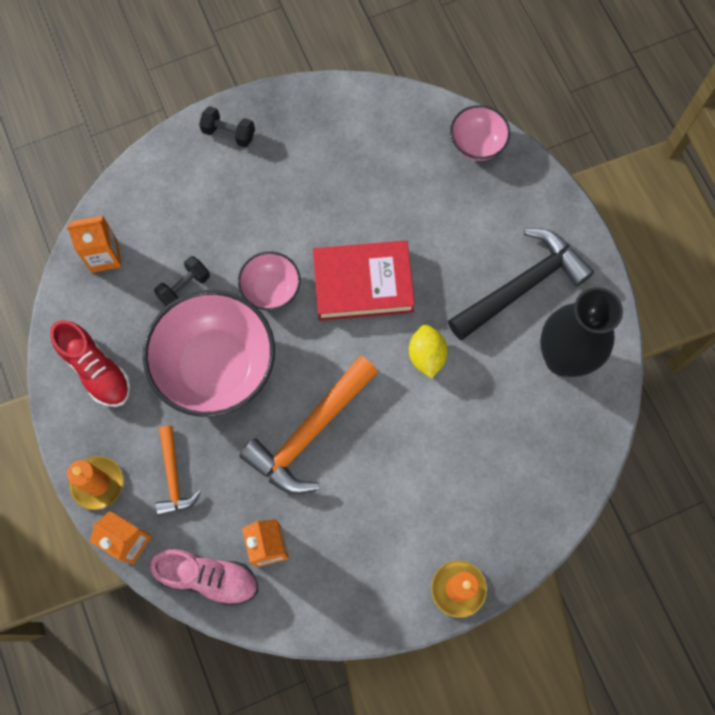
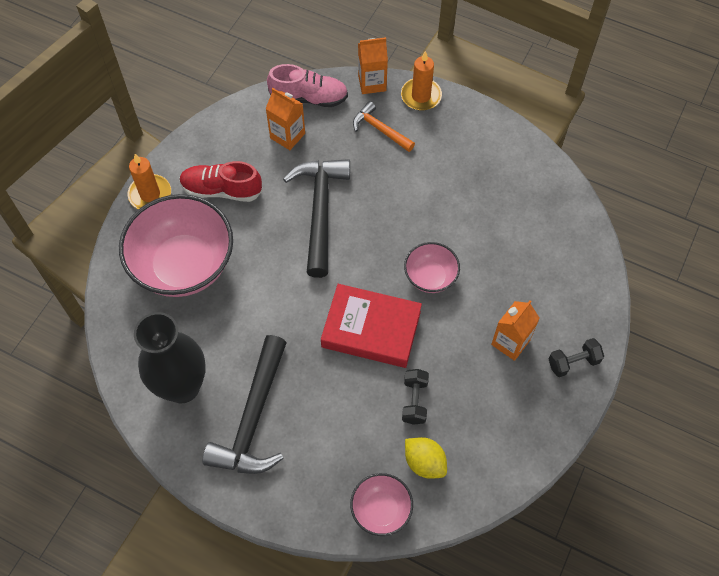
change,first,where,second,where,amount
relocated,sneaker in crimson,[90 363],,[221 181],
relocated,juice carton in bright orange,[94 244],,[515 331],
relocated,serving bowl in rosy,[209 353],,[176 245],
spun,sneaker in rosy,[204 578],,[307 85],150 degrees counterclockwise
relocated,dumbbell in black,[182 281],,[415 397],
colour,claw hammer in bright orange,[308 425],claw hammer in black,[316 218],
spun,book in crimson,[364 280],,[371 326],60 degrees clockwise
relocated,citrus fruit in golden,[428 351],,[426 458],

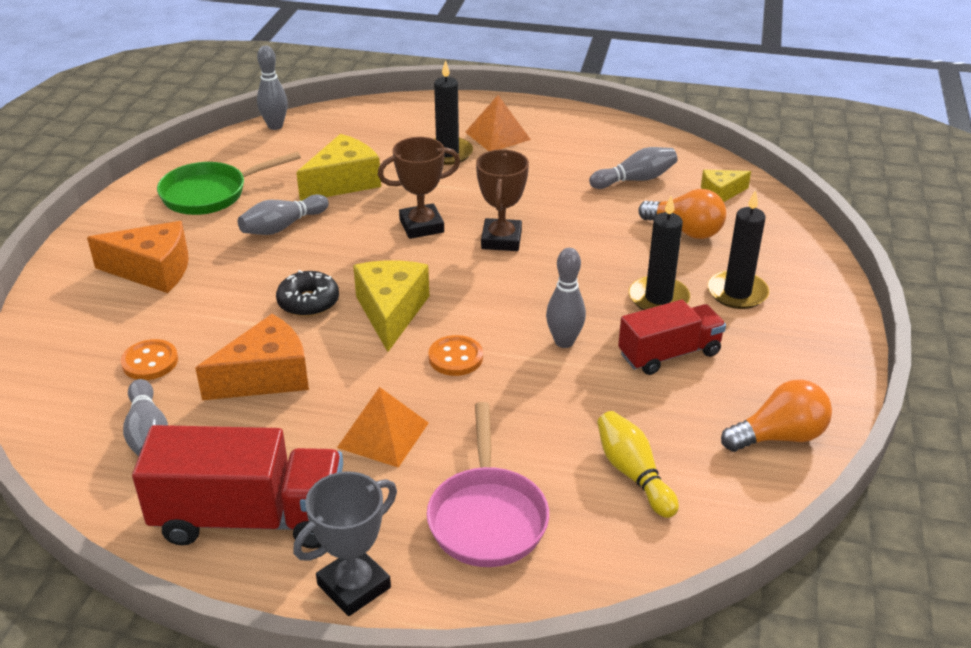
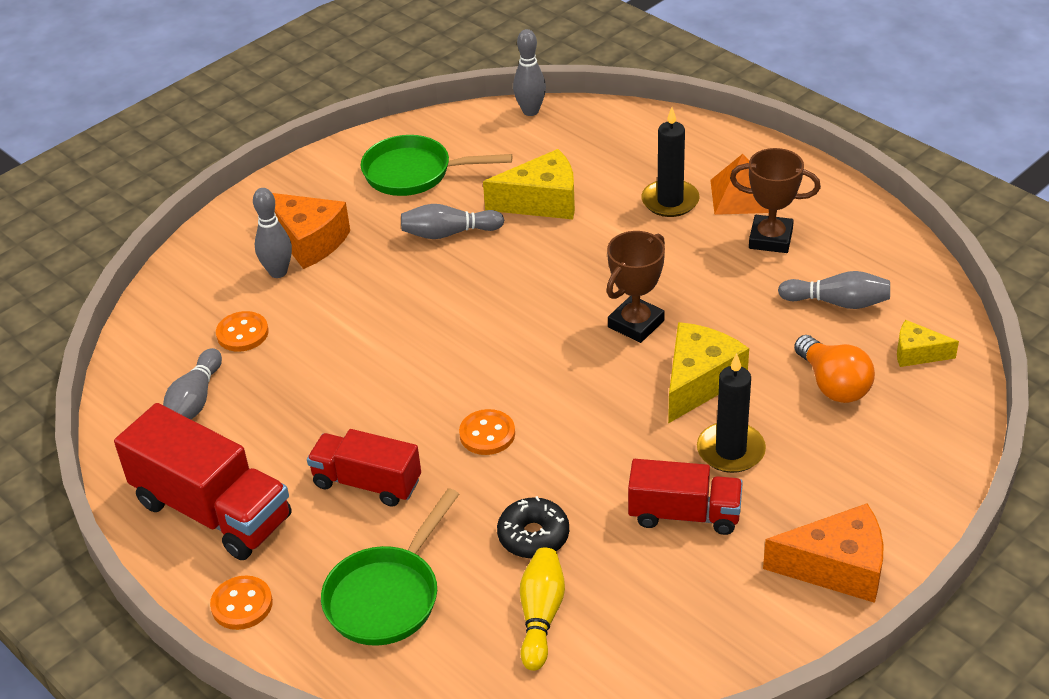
change,first,where,second,where,amount
relocated,cheese in bright orange,[252 357],,[823 553],
relocated,donut in black,[307 293],,[533 527],
exchanged,trophy in ash-grey,[345 543],button in bright orange,[241 603],
exchanged,pyramid shape in bright orange,[382 427],lorry in crimson,[364 468],
relocated,cheese in golden,[391 306],,[708 372],
relocated,trophy in russet,[419 188],,[775 200],
colour,frying pan in rosy,[488 484],frying pan in leaf-green,[390 567],
relocated,bowling pin in ash-grey,[566 298],,[272 233],
missing,wax candle in black,[738 249],,,
missing,light bulb in bright orange,[776 415],,,

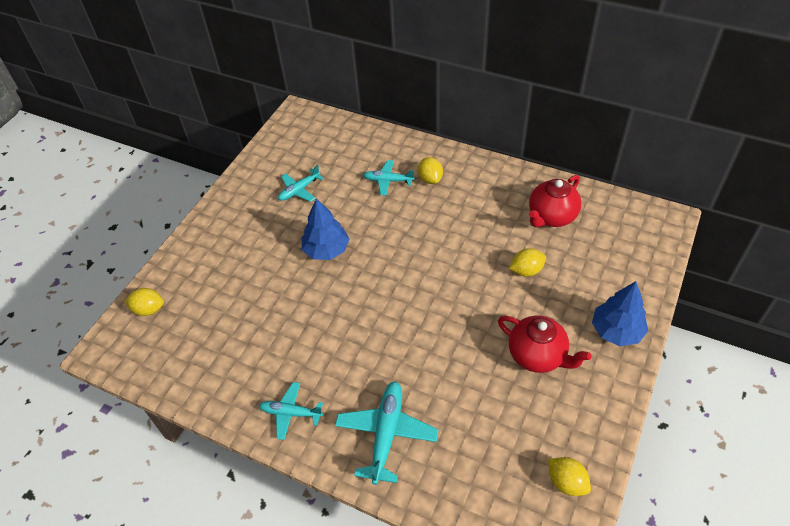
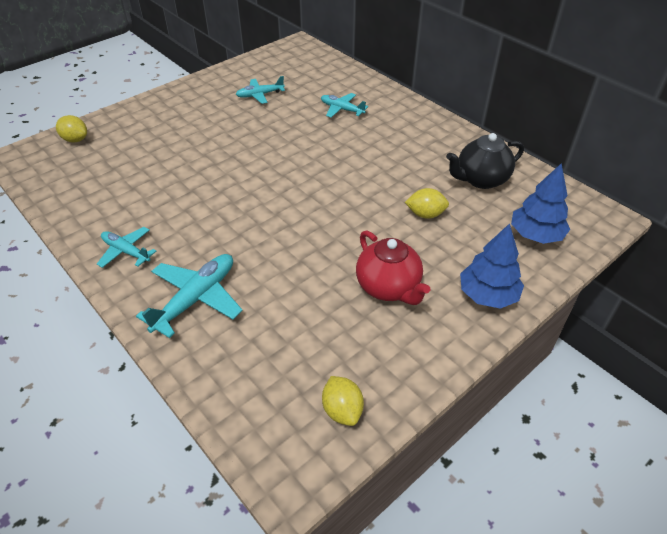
change,first,where,second,where,amount
relocated,fir tree in royal blue,[326 229],,[540 203],
missing,citrus fruit in golden,[430 170],,,
colour,china teapot in crimson,[555 201],china teapot in black,[485 161],

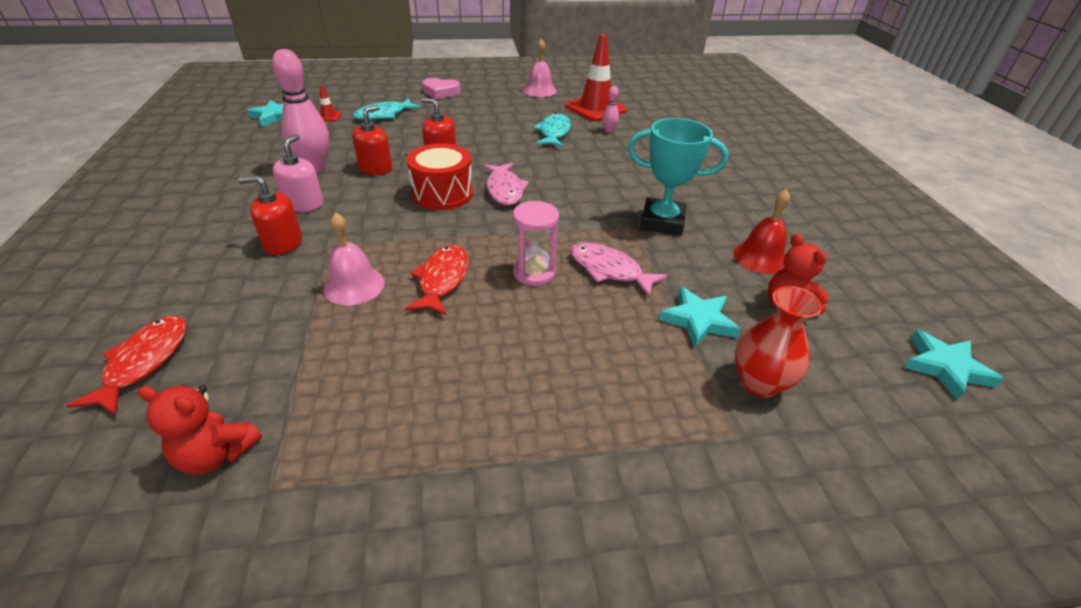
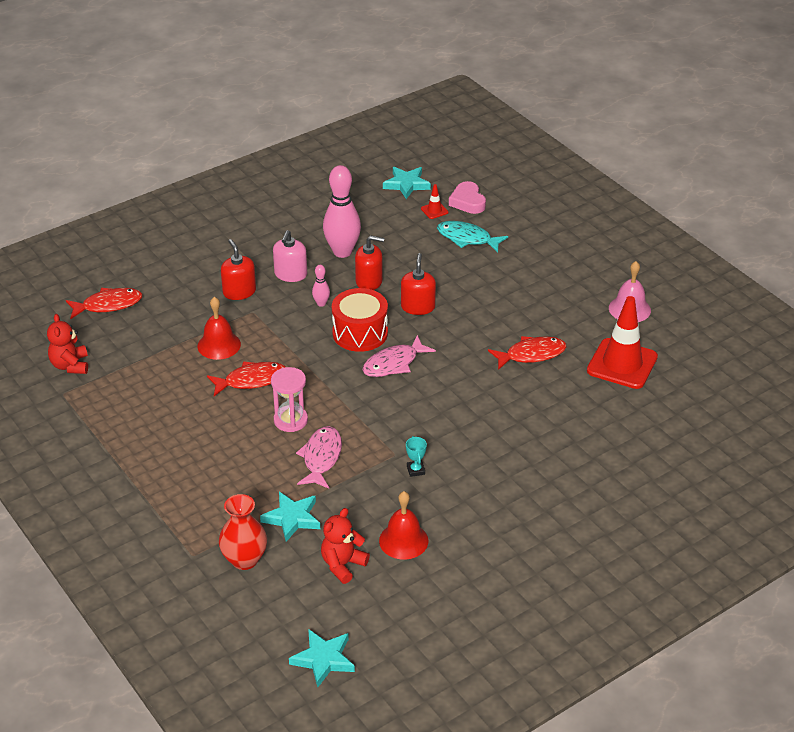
change,first,where,second,where,amount
spun,soap pump in rosy,[298 173],,[290 256],120 degrees clockwise
colour,school bell in rosy,[354 258],school bell in crimson,[219 328],
relocated,heart shape in rosy,[441 88],,[467 197],
colour,fish in aqua,[552 130],fish in crimson,[527 353],
relocated,bowling pin in rosy,[610 109],,[321 286],
size,trophy in aqua,[678 177],,[416 456],x0.40

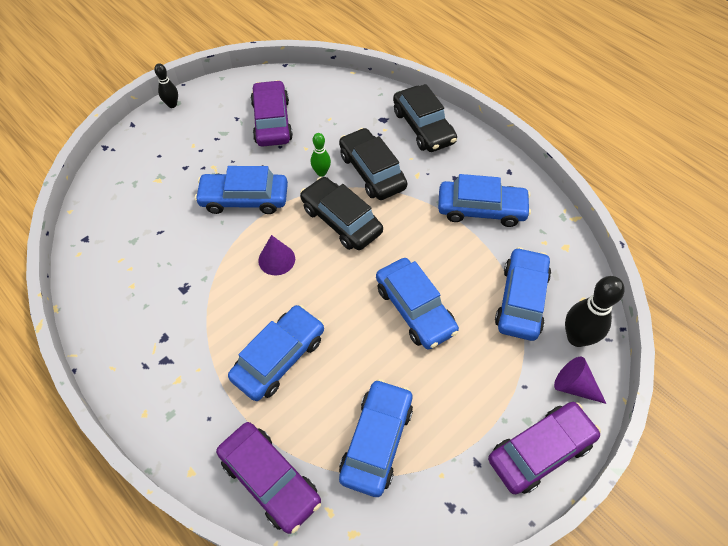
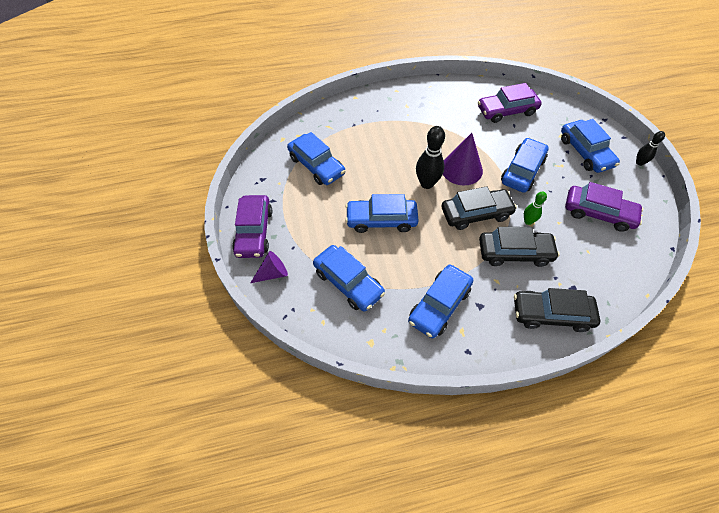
change,first,where,second,where,amount
relocated,toy car in royal purple,[268 478],,[510 103],
relocated,toy car in royal blue,[276 353],,[590 146],
size,solid cone in royal purple,[276 255],,[463 159],x1.62
relocated,bowling pin in black,[595 311],,[430 157],

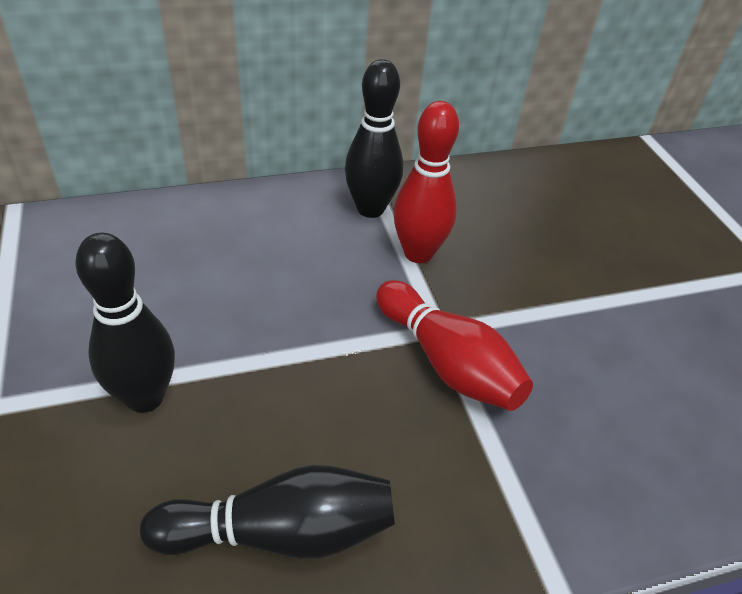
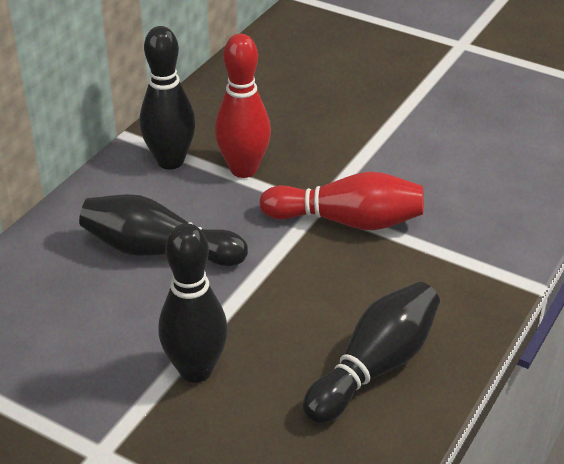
change,first,where,second,where,amount
appeared,,,bowling pin in black,[163 230],

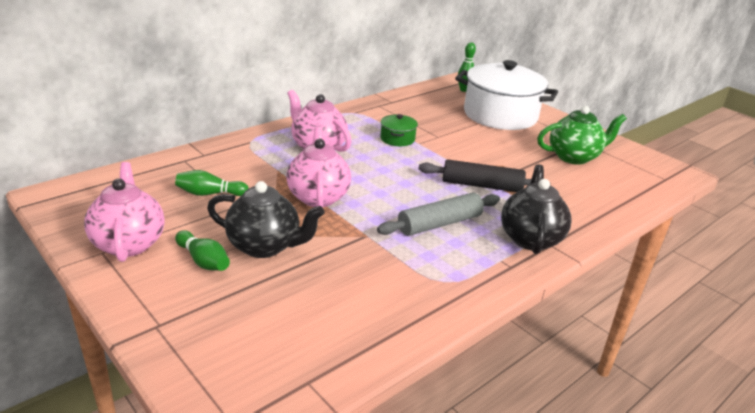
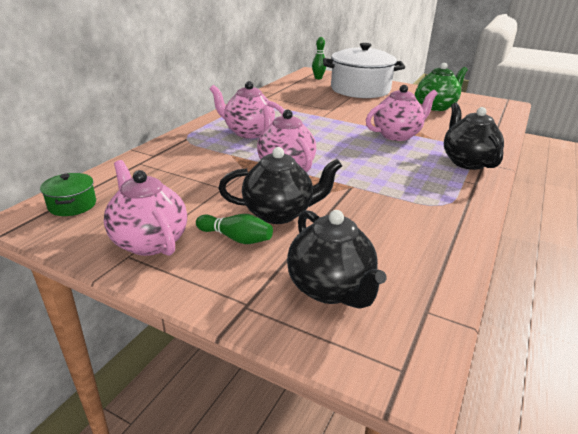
change,first,where,second,where,amount
missing,bowling pin in leaf-green,[212 183],,,
missing,dough roller in ash-grey,[438 214],,,
relocated,stockpot in leaf-green,[399 130],,[68 194],
exchanged,dough roller in black,[474 175],china teapot in rosy,[402 113],
appeared,,,china teapot in black,[336 259],

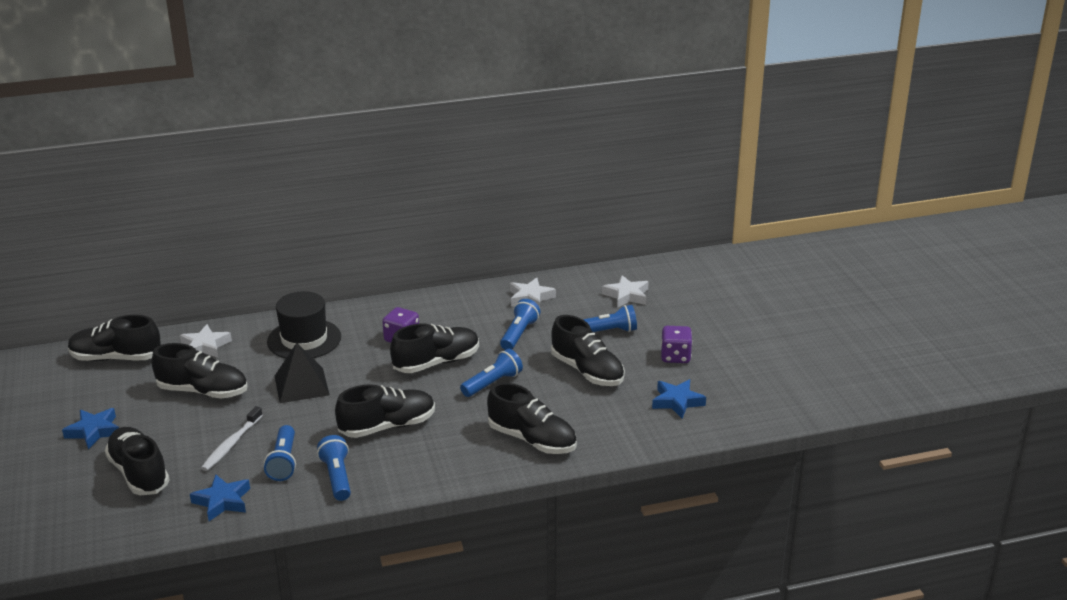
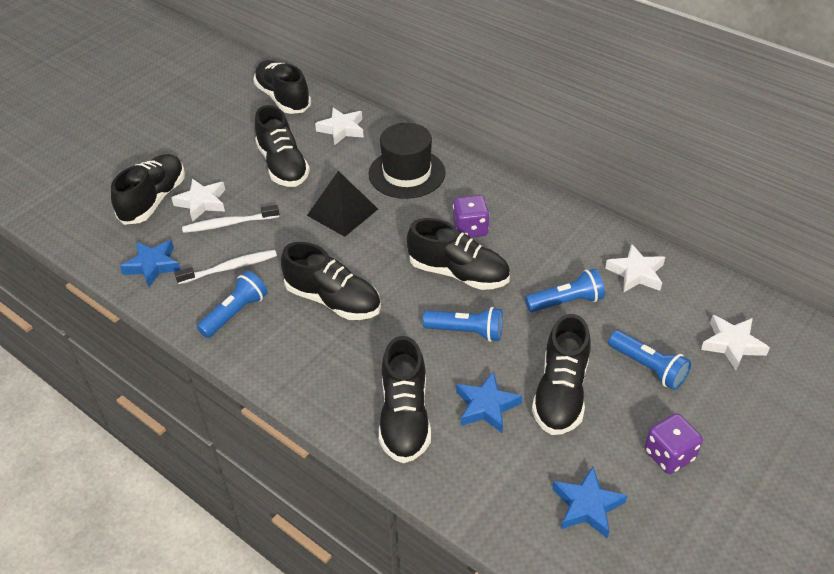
change,first,where,second,where,amount
relocated,star in royal blue,[90 428],,[489 402],
exchanged,pocket torch in royal blue,[280 453],tooth brush in pure white,[225 267],
appeared,,,star in pure white,[198 200],

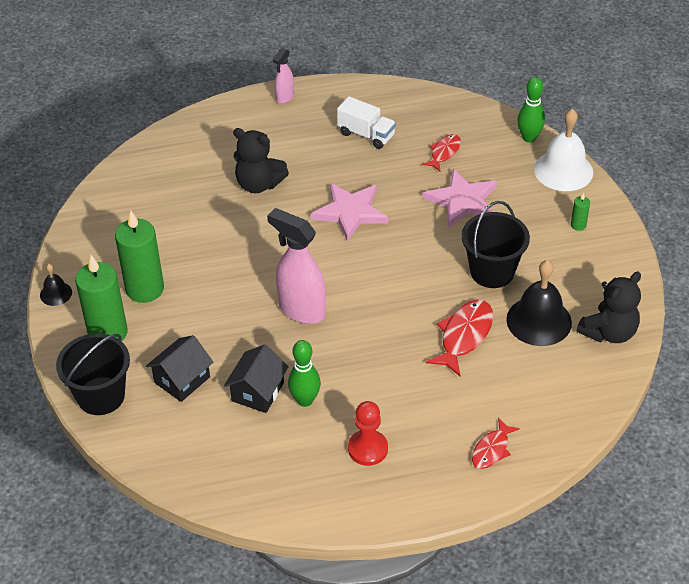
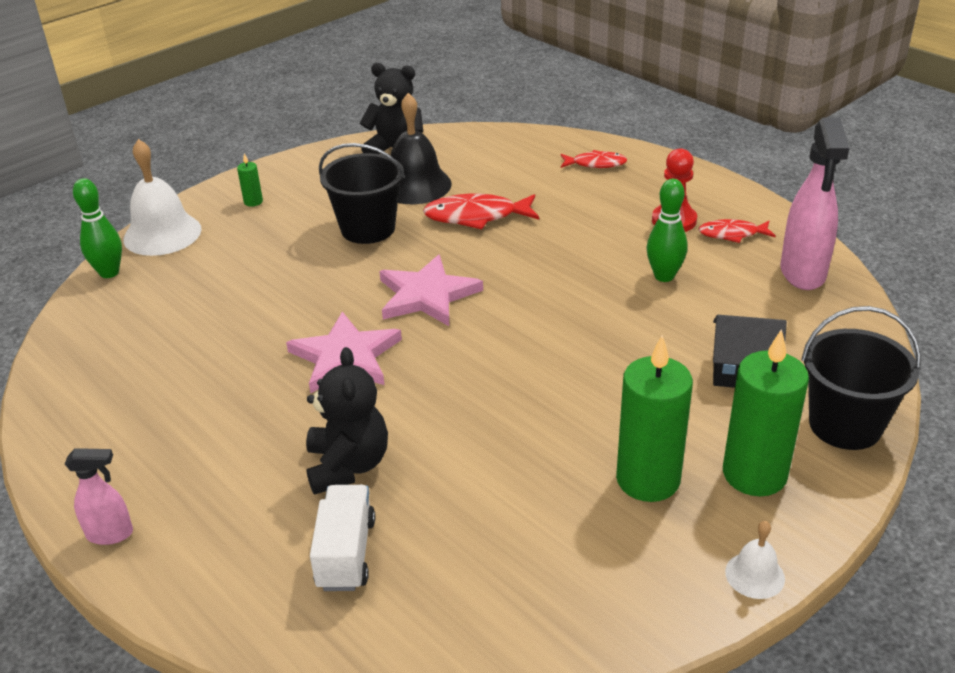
change,first,where,second,where,amount
colour,school bell in black,[56 285],school bell in pure white,[755 560],
missing,house in black,[256 379],,,
relocated,sprayer in rosy,[296 266],,[814 203],
relocated,lorry in pure white,[366 122],,[342 538],
relocated,fish in crimson,[441 152],,[737 231],
relocated,star in rosy,[460 198],,[431 290],

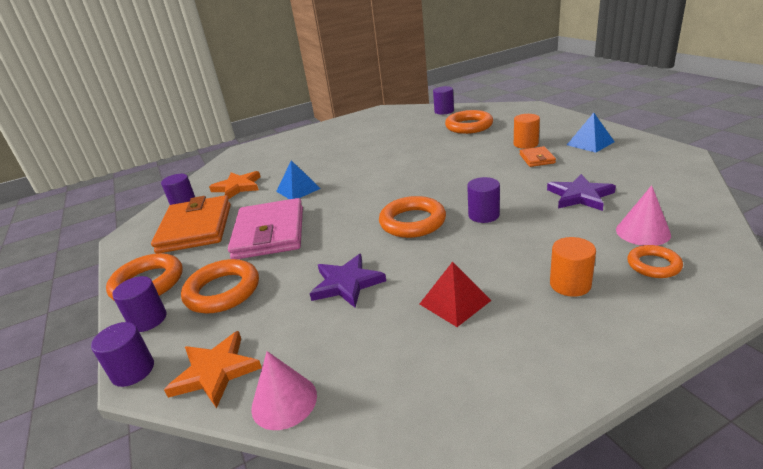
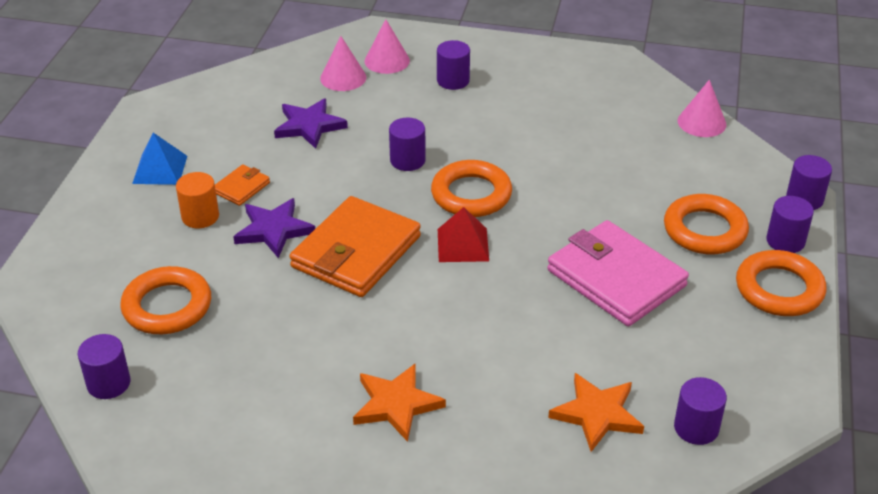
change,first,where,second,where,amount
relocated,wallet in bright orange,[191 224],,[355 246],
relocated,star in bright orange,[213 370],,[399 403],
spun,wallet in rosy,[265 228],,[618 273],75 degrees counterclockwise
missing,pyramid shape in royal blue,[298 179],,,
relocated,star in royal purple,[348 281],,[274 228],
relocated,pyramid shape in crimson,[455 294],,[463 234],
colour,cylinder in bright orange,[573 267],cylinder in royal purple,[453 65],
exchanged,torus in bright orange,[655 261],solid cone in rosy,[387 46],

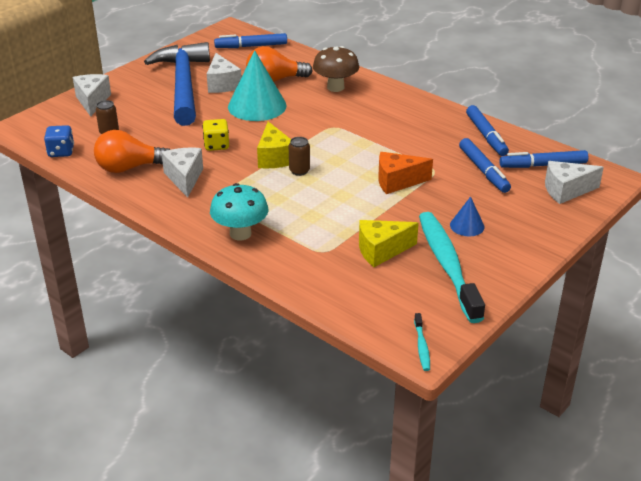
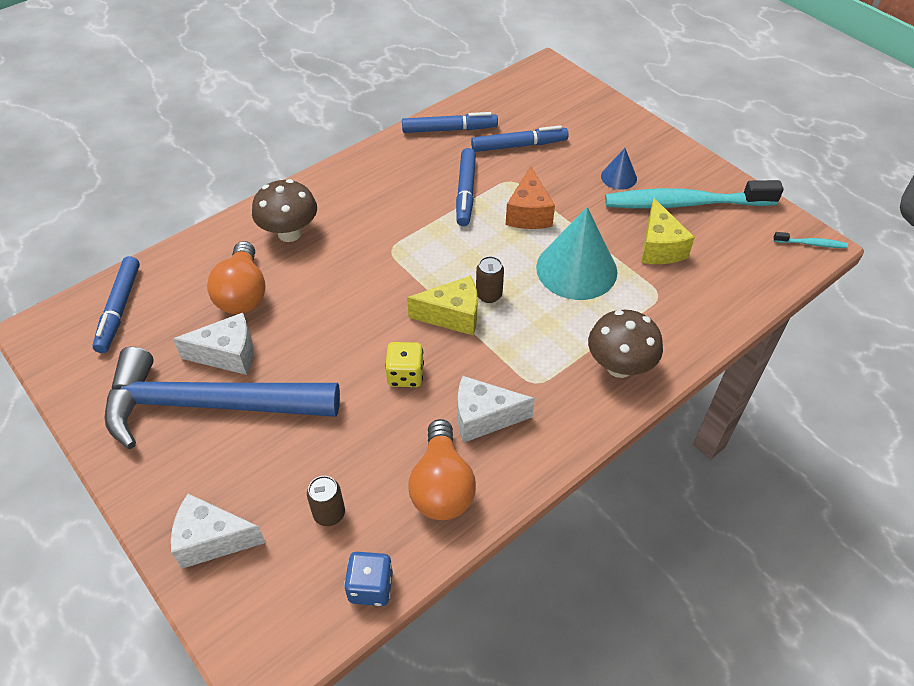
change,first,where,second,where,amount
colour,toadstool in aqua,[239 211],toadstool in russet,[625 344],
relocated,solid cone in aqua,[257 85],,[576 253],
relocated,felt pen in royal blue,[543 159],,[466 187],
missing,cheese in pure white,[574 182],,,

